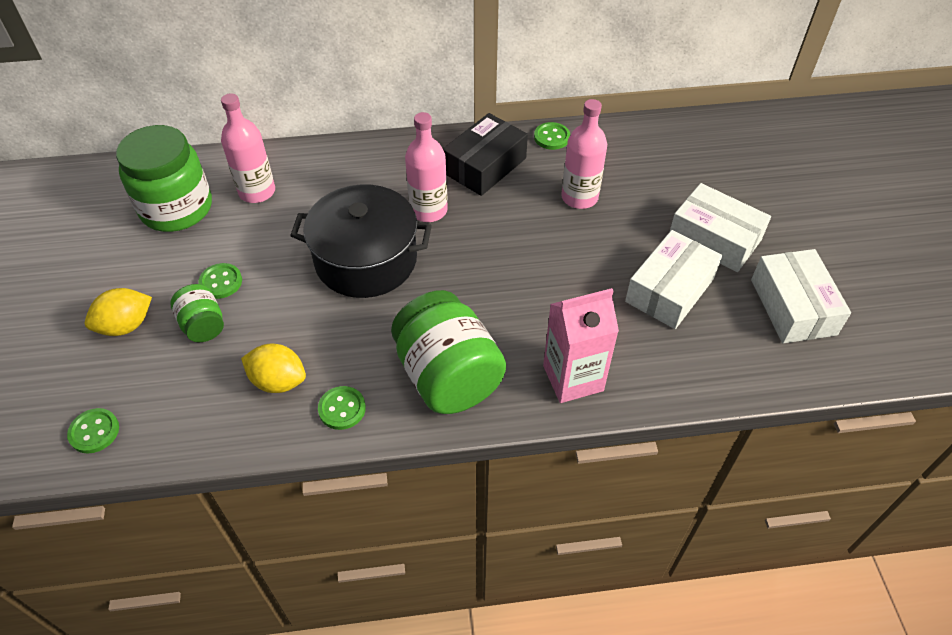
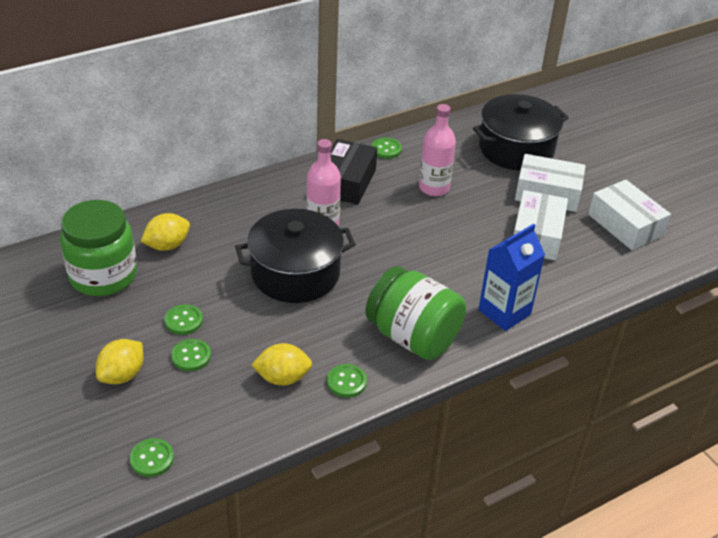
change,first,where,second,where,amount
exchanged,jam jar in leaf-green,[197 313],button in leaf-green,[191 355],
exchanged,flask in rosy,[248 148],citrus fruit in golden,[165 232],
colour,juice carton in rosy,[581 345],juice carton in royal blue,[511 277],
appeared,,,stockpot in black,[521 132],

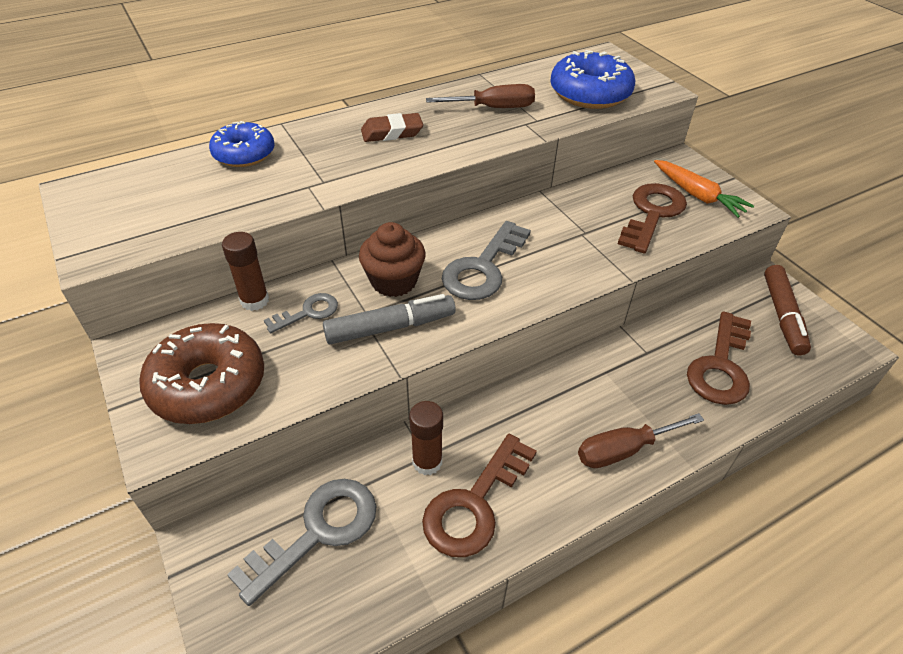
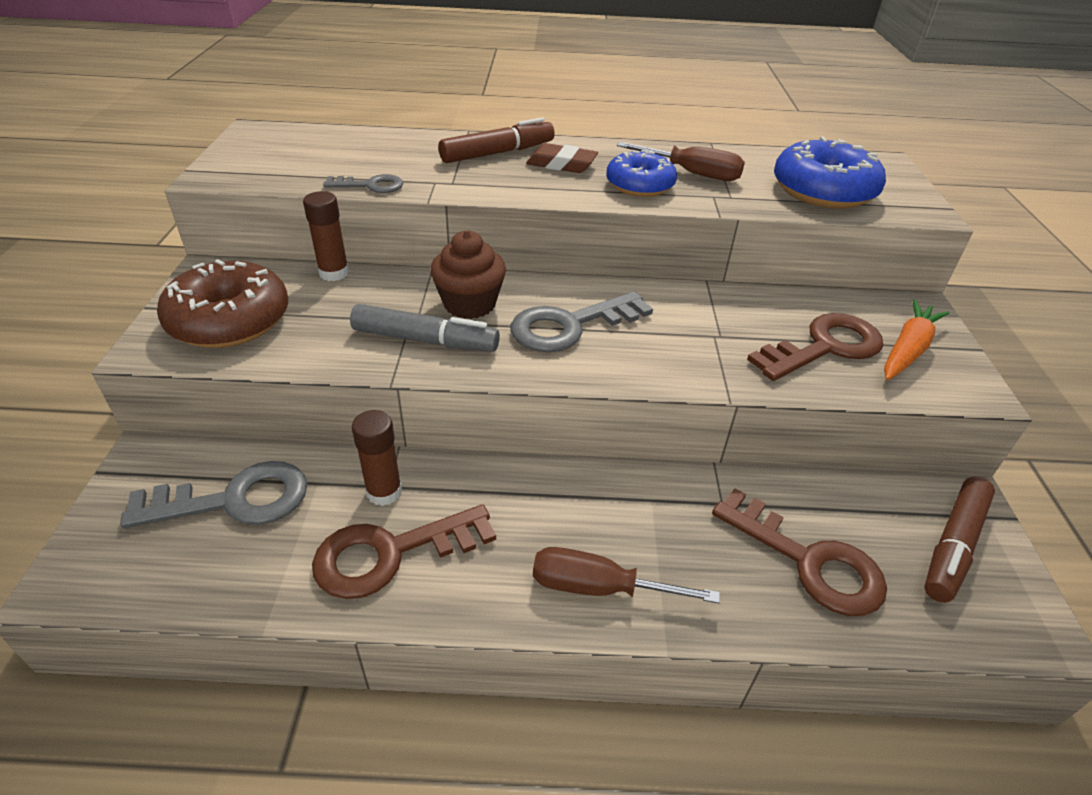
change,first,where,second,where,amount
relocated,donut in royal blue,[242 144],,[641 173],
relocated,key in ash-grey,[301 313],,[363 183],
spun,carrot in bright orange,[704 189],,[917 340],135 degrees counterclockwise
spun,key in russet,[719 358],,[799 552],105 degrees counterclockwise
appeared,,,felt pen in russet,[496 140],

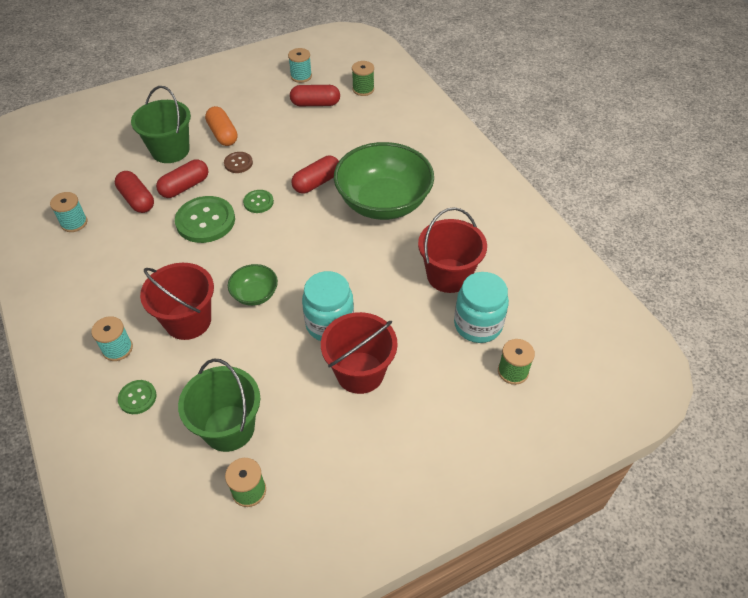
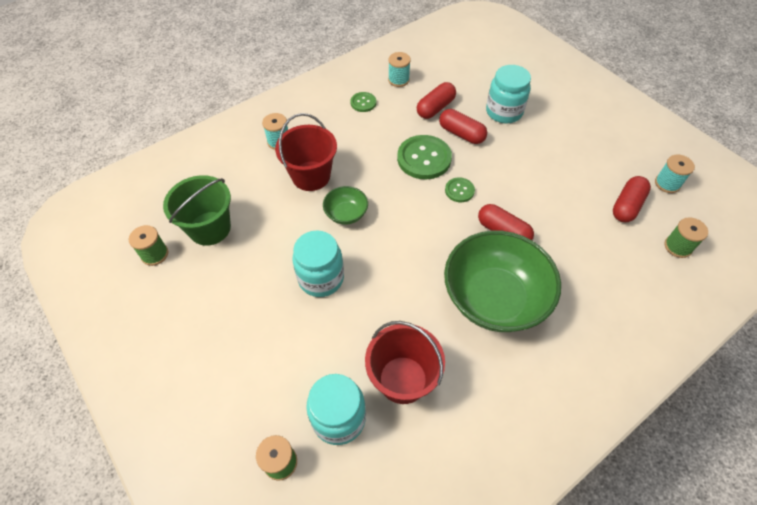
change,first,where,second,where,amount
relocated,button in leaf-green,[137 397],,[363 102],
exchanged,sand bucket in leaf-green,[161 124],jam jar in aqua,[508 94],
missing,pill in bright orange,[221 126],,,
missing,button in russet,[238 162],,,
spun,pill in crimson,[315 95],,[632 199],45 degrees clockwise
missing,sand bucket in crimson,[359 353],,,

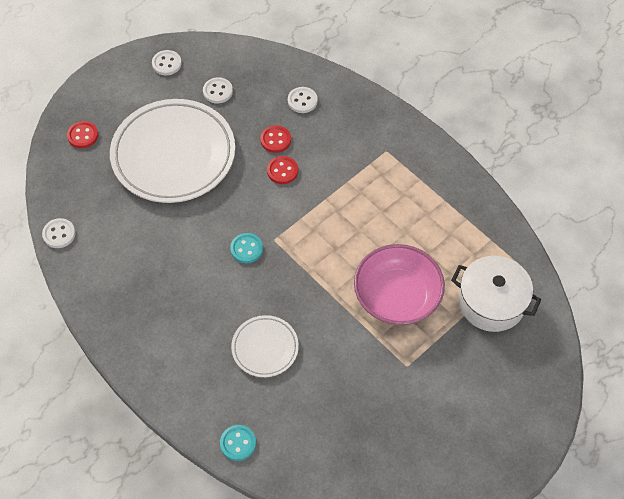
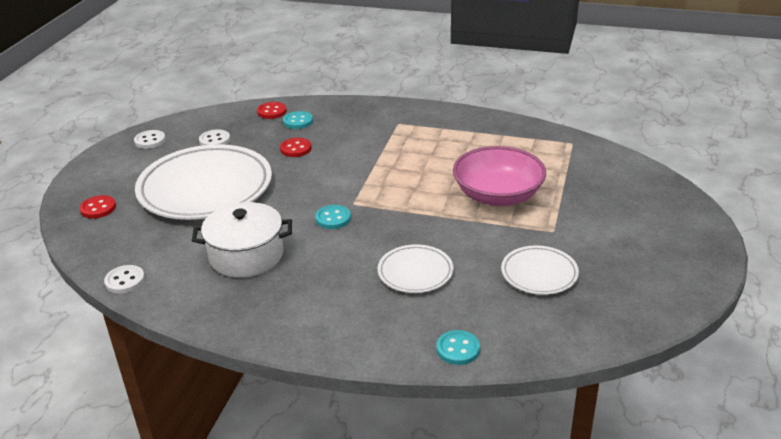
change,first,where,second,where,amount
relocated,button in crimson,[282 170],,[271 110],
colour,button in pure white,[302 100],button in aqua,[298 120],
relocated,stockpot in pure white,[496 294],,[242 240],
appeared,,,flat dish in pure white,[540 270],

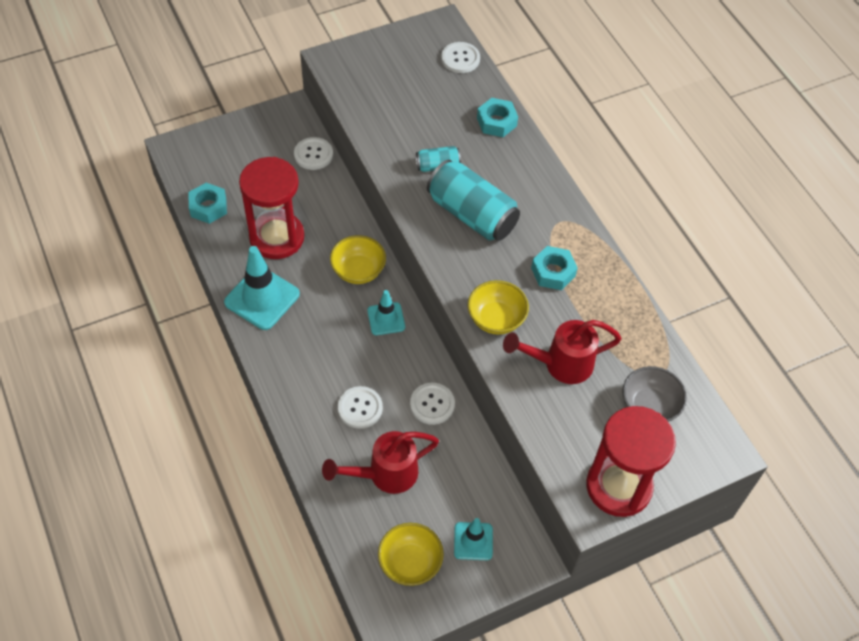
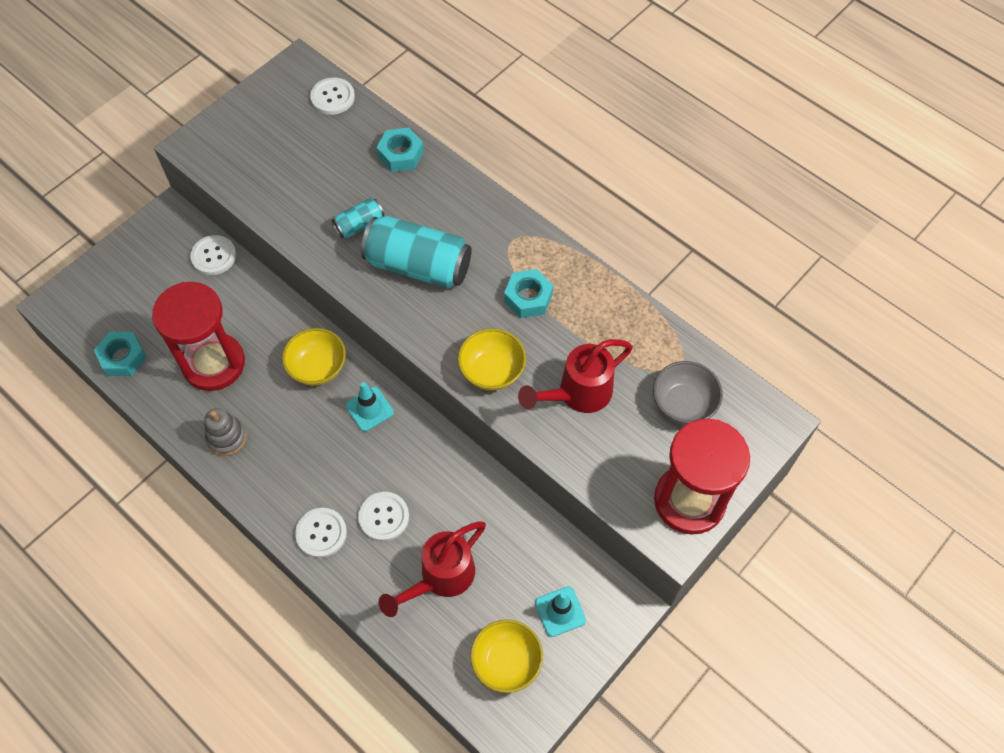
change,first,where,second,where,amount
exchanged,road cone in aqua,[262 288],ring stacker in ash-grey,[225 432],
relocated,button in pure white,[432 404],,[321 533],

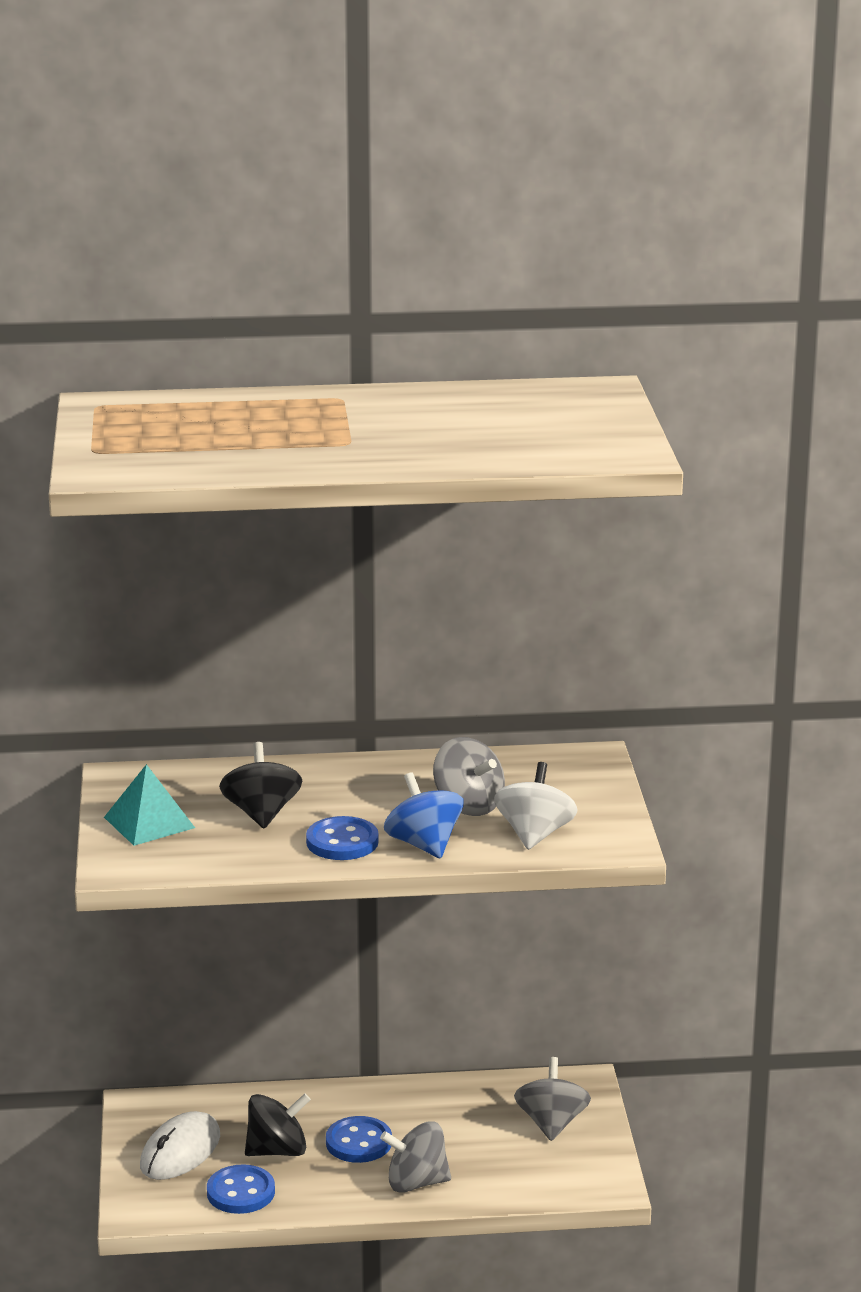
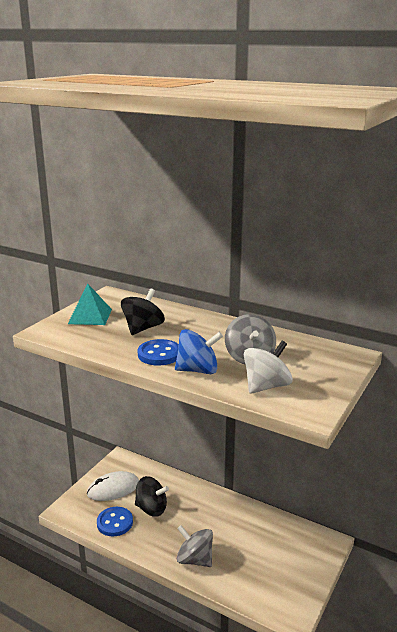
change,first,where,second,where,amount
missing,button in royal blue,[359 1139],,,
spun,whirligig in royal blue,[424 815],,[199 351],75 degrees clockwise
missing,whirligig in ash-grey,[552 1099],,,

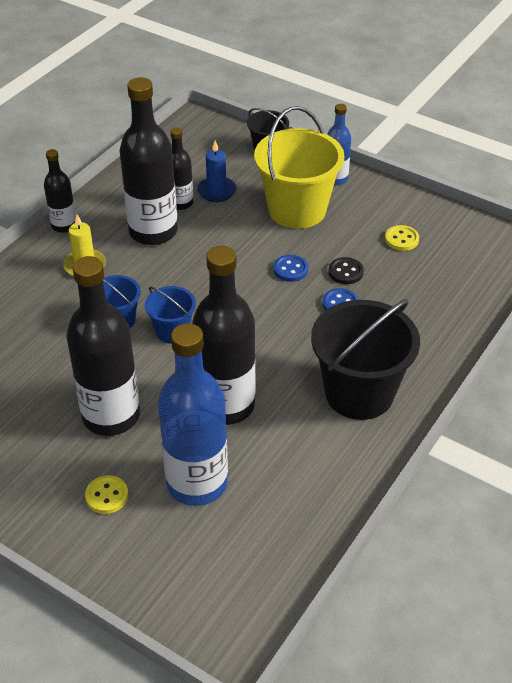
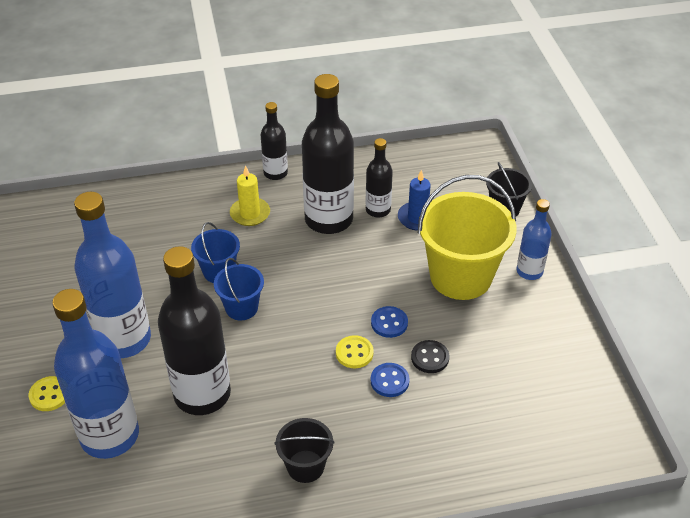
change,first,where,second,where,amount
colour,flask in black,[103 346],flask in royal blue,[112 275],
size,sand bucket in black,[365 359],,[304 450],x0.51
relocated,button in golden,[402 238],,[355 351],

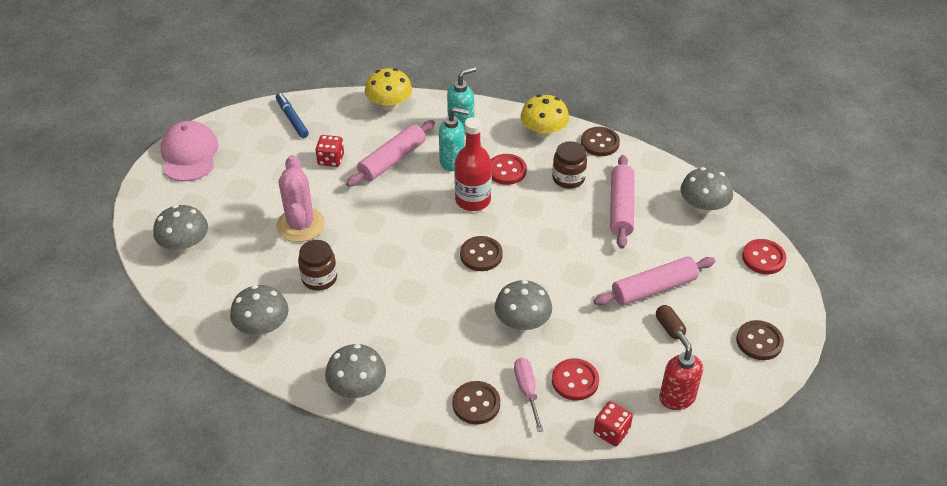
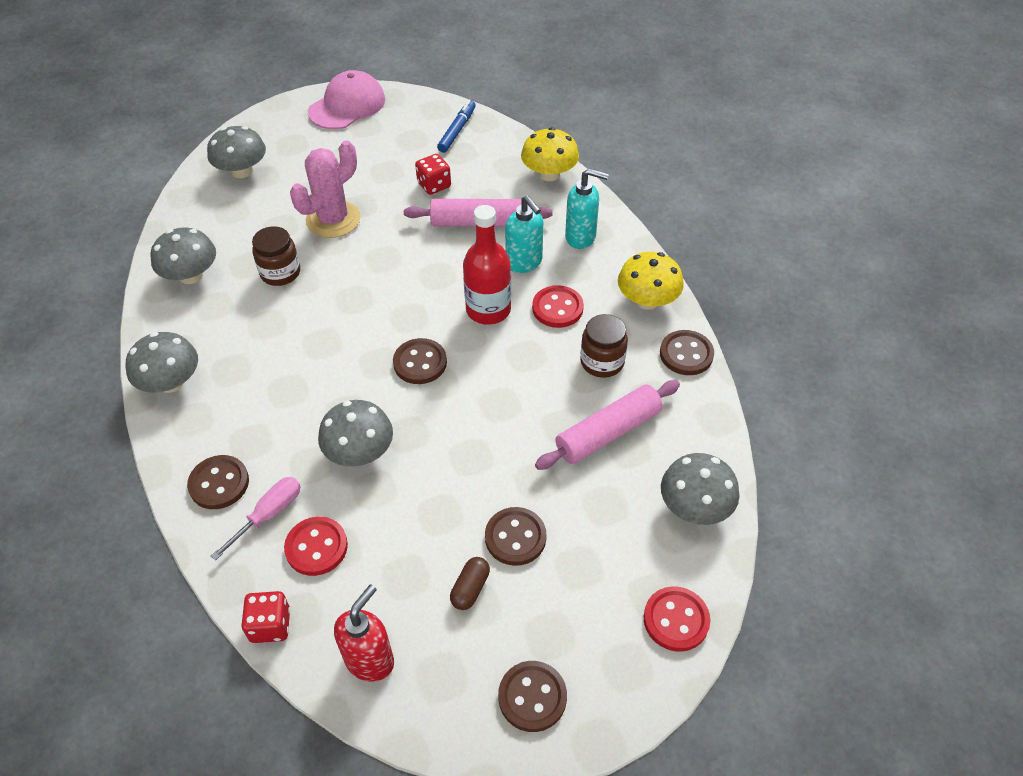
change,first,where,second,where,amount
exchanged,dough roller in rosy,[654 281],button in russet,[516 536],

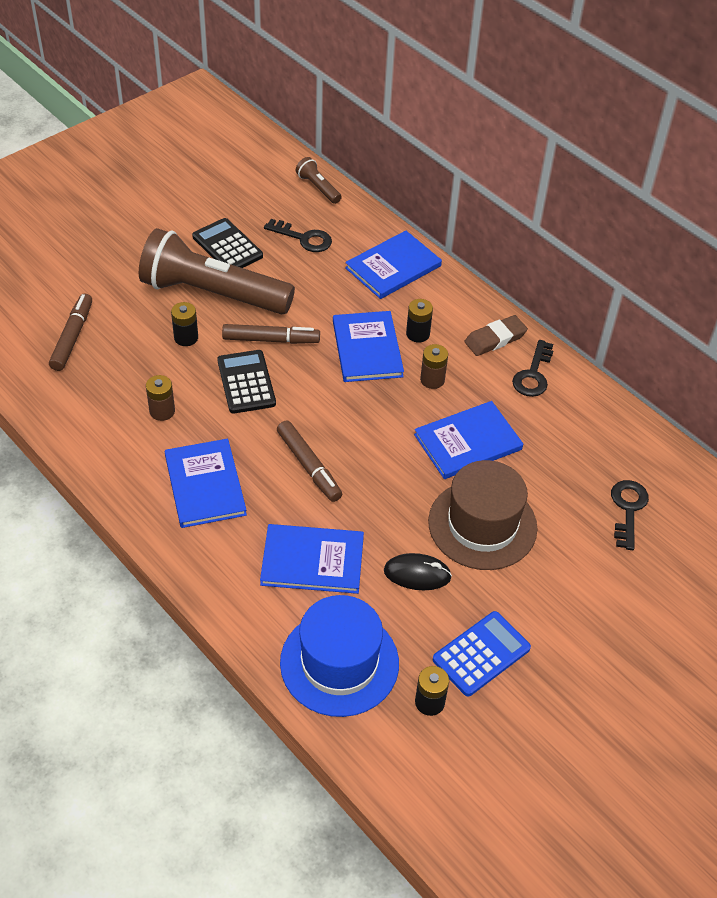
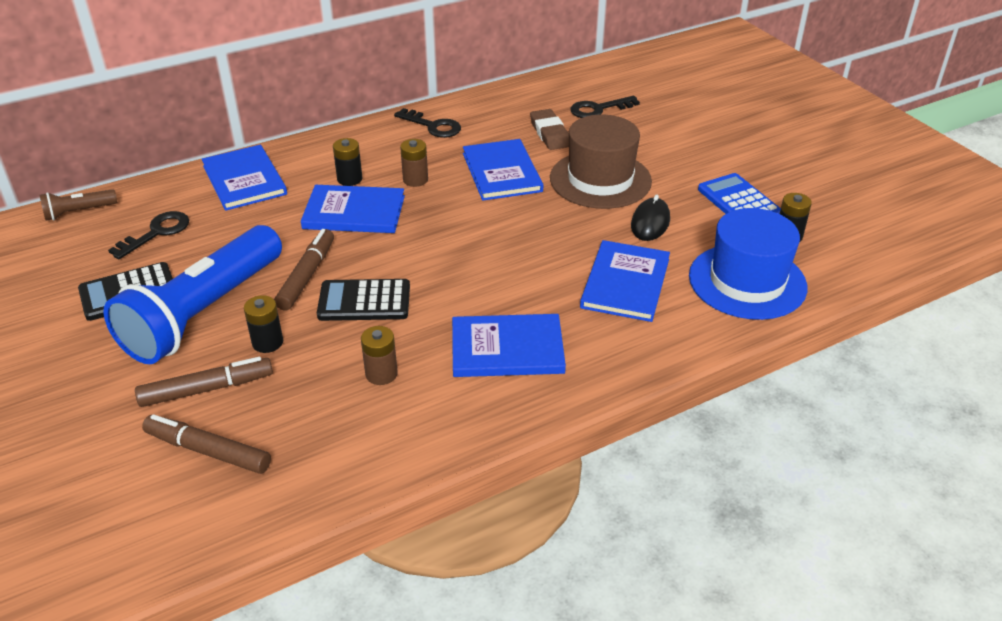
change,first,where,second,where,amount
colour,pocket torch in russet,[217 271],pocket torch in royal blue,[192 294],
relocated,felt pen in russet,[309 461],,[204 382],
relocated,gum eraser in russet,[496 335],,[549 129],
spun,key in black,[630 515],,[605 107],45 degrees counterclockwise

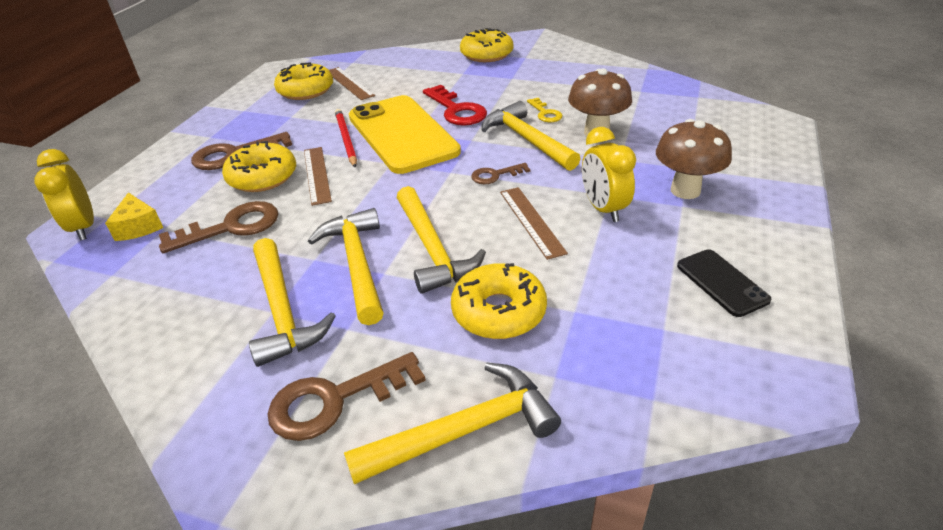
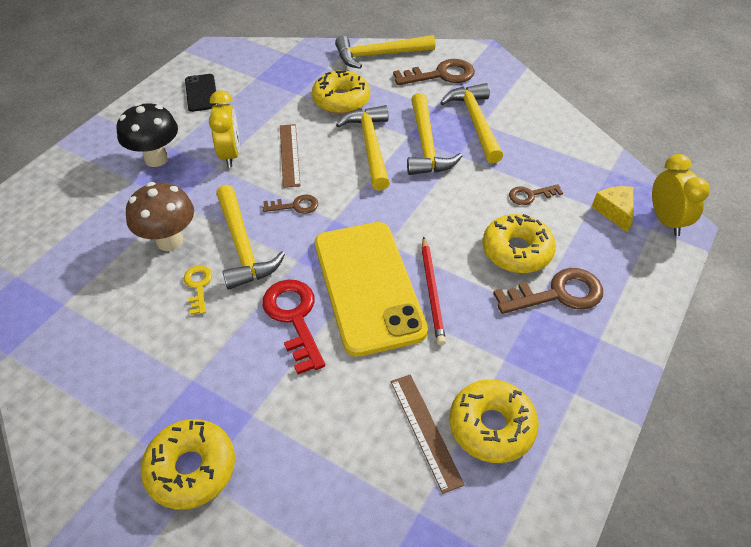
change,first,where,second,where,amount
size,key in russet,[218 227],,[536 194],x0.56
missing,measuring stick in russet,[318 176],,,
colour,toadstool in russet,[694 159],toadstool in black,[147 135],

